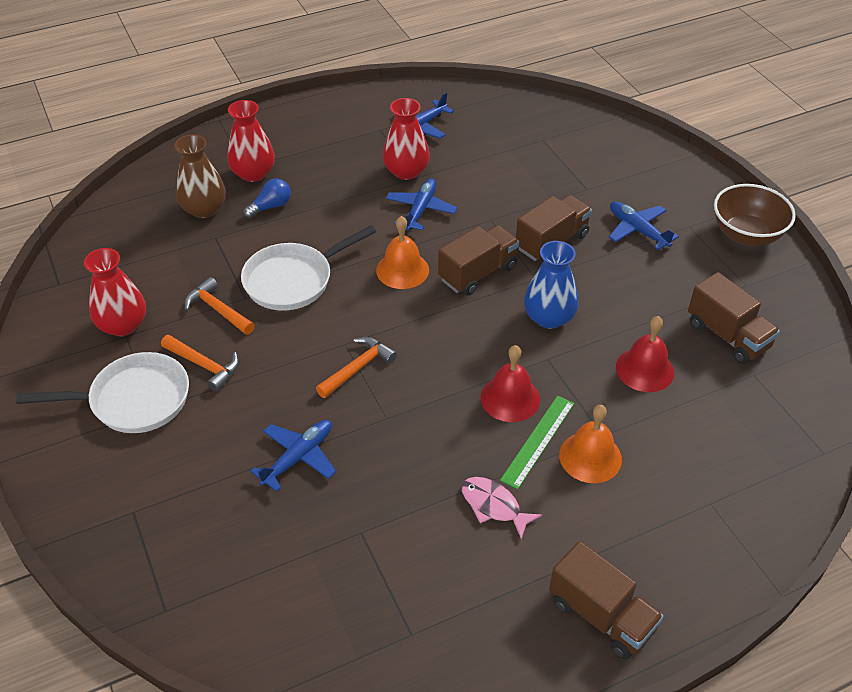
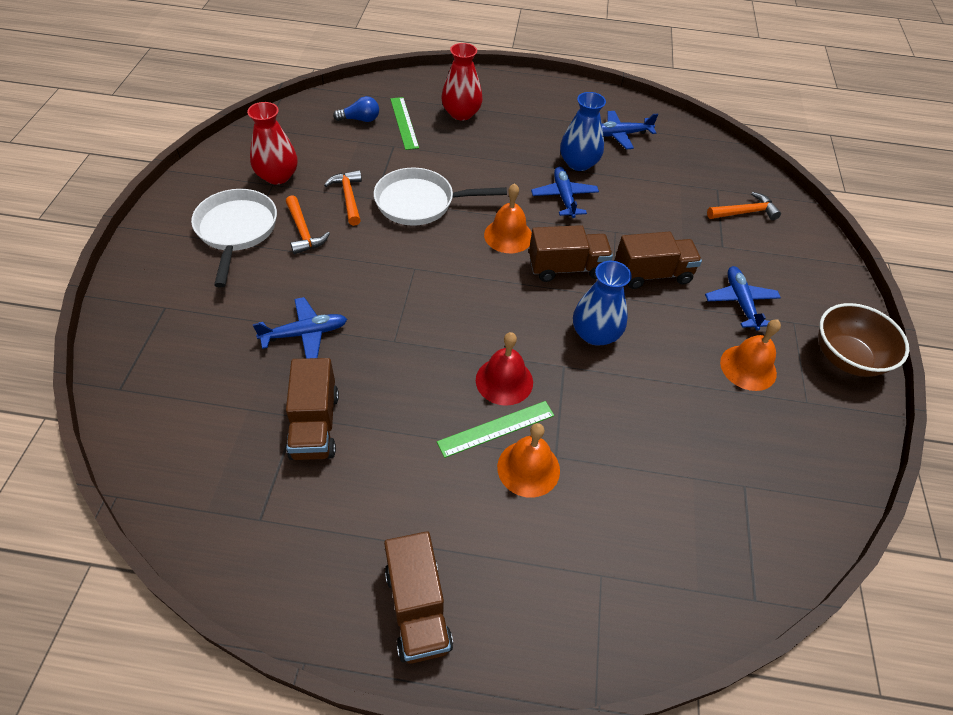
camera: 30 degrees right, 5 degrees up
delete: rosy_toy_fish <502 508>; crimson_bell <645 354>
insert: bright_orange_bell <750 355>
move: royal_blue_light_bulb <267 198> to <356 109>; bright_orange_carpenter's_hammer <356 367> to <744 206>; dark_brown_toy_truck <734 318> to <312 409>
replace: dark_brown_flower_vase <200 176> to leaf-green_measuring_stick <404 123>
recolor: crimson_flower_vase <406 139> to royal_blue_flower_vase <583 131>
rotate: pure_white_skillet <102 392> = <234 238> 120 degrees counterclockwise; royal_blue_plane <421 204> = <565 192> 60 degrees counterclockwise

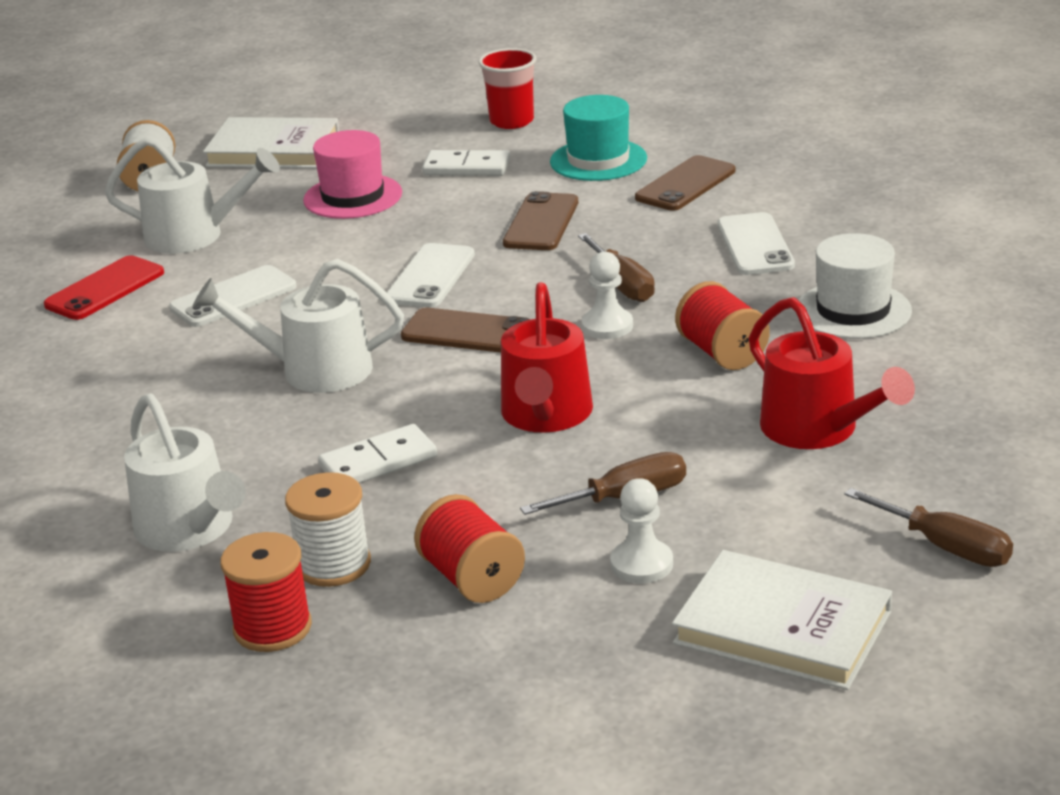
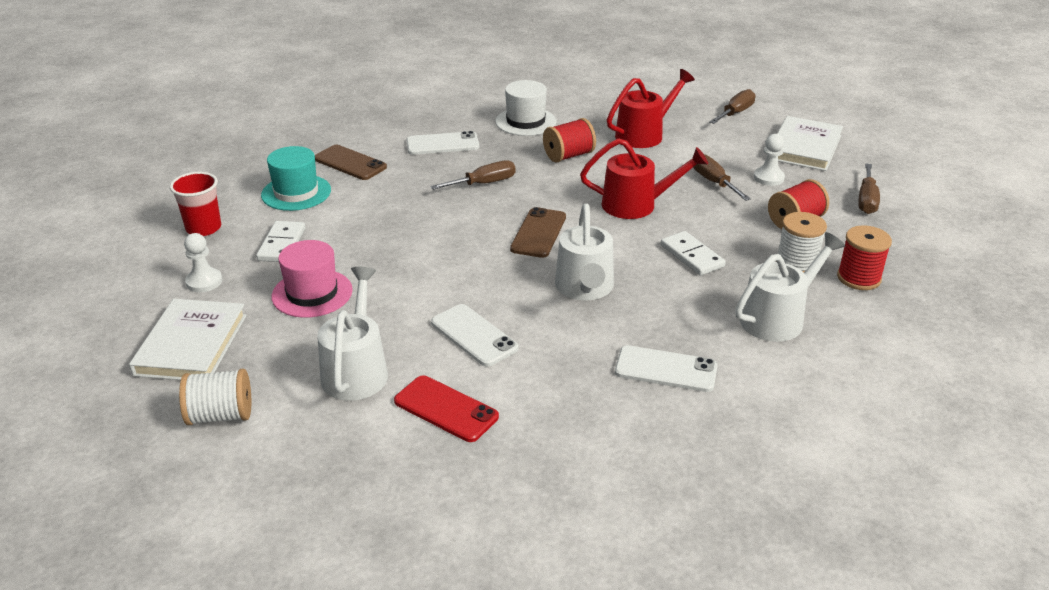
camera: 95 degrees left, 5 degrees up
delete: dark_brown_mobile_phone <540 220>
insert: dark_brown_hand_screwdriver <869 189>
move: pure_white_mobile_phone <431 275> to <666 368>; pure_white_game_pawn <607 295> to <203 262>

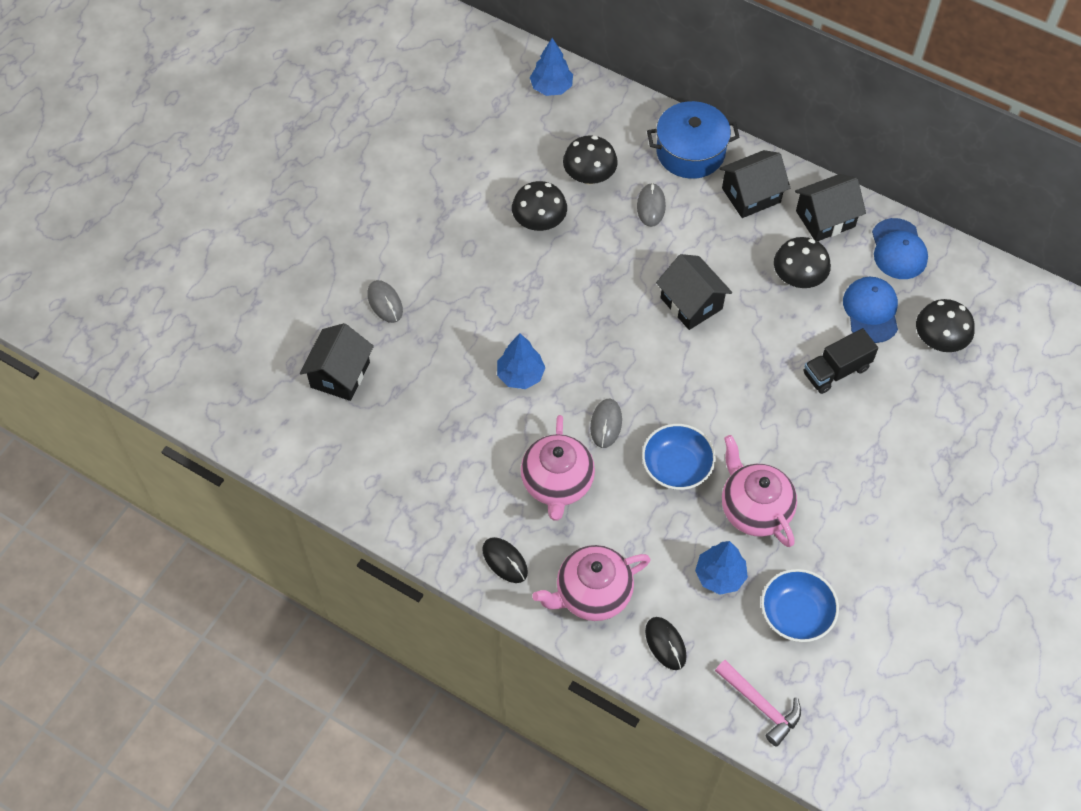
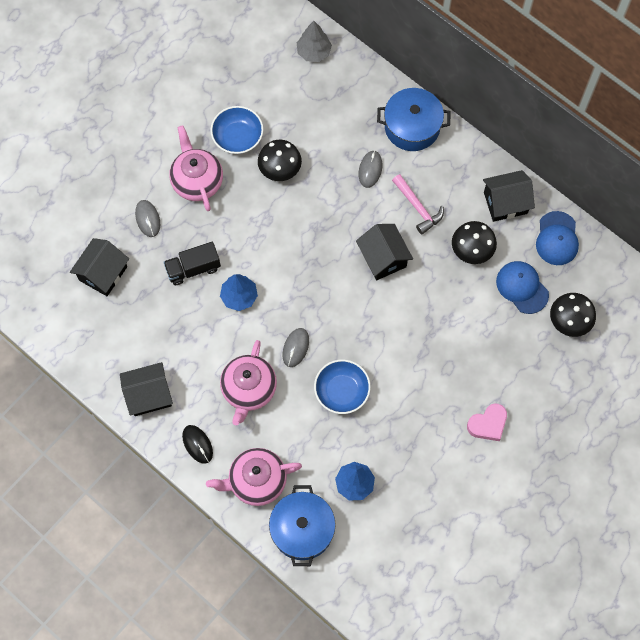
camera: 10 degrees right, 10 degrees up
delete: black_toadstool <590 159>
insert: rosy_heart <487 422>
move: rosy_carpenter's_hammer <758 703> to <418 204>; black_toy_house <755 184> to <146 389>; rosy_china_teapot <759 491> to <196 168>; royal_blue_deep_dish <800 605> to <236 130>; black_toy_truck <840 361> to <192 263>
replace: black_PC_mouse <666 643> to royal_blue_cooking_pot <302 525>
recolor: royal_blue_fir_tree <551 67> to grey_fir_tree <314 41>
rotate: royal_blue_baseball_cap <870 310> = <522 287> 45 degrees counterclockwise

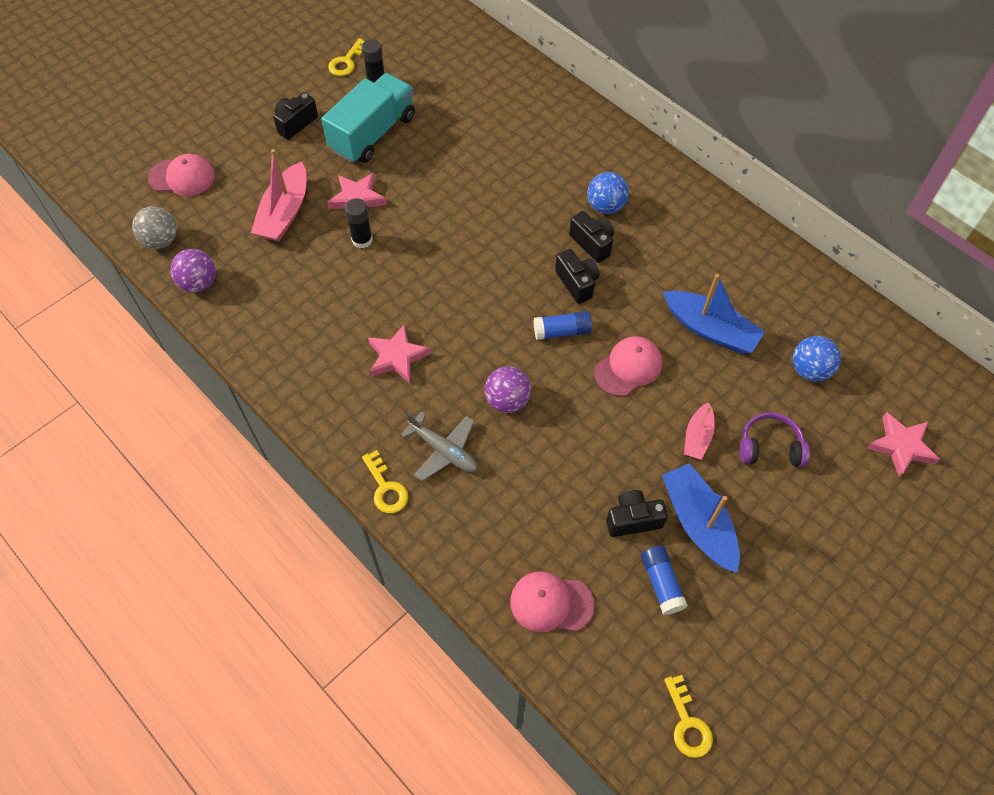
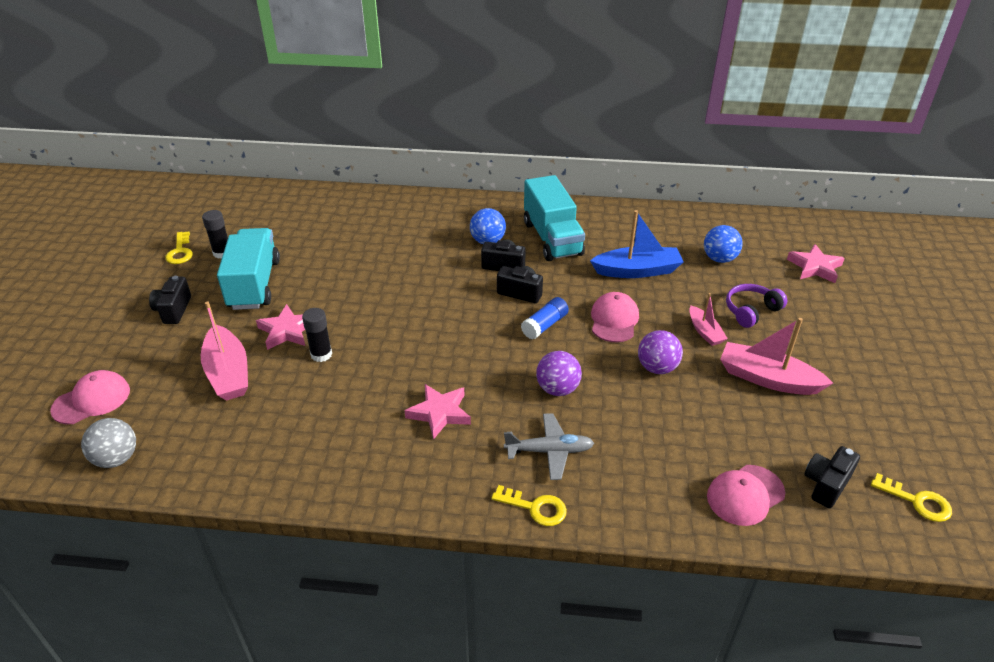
camera: 40 degrees left, 20 degrees down
delete: royal_blue_glue <664 580>
insert: aqua_toy_truck <554 218>
move: purple_sphere <193 270> to <660 352>; black_photo_camera <637 513> to <832 477>
recolor: royal_blue_toy_boat <701 518> to rosy_toy_boat <776 356>

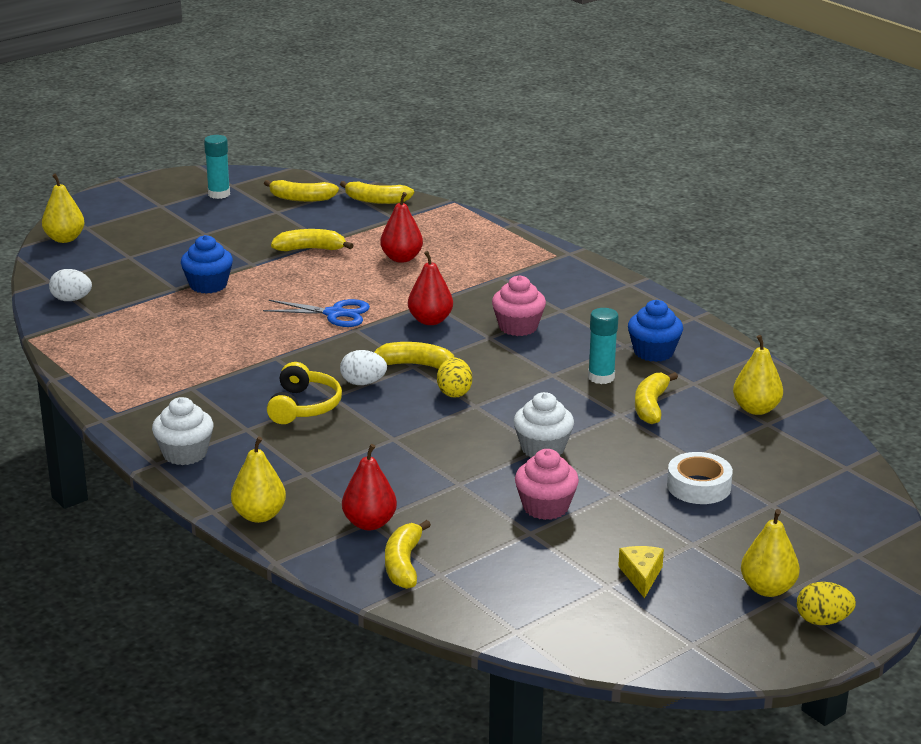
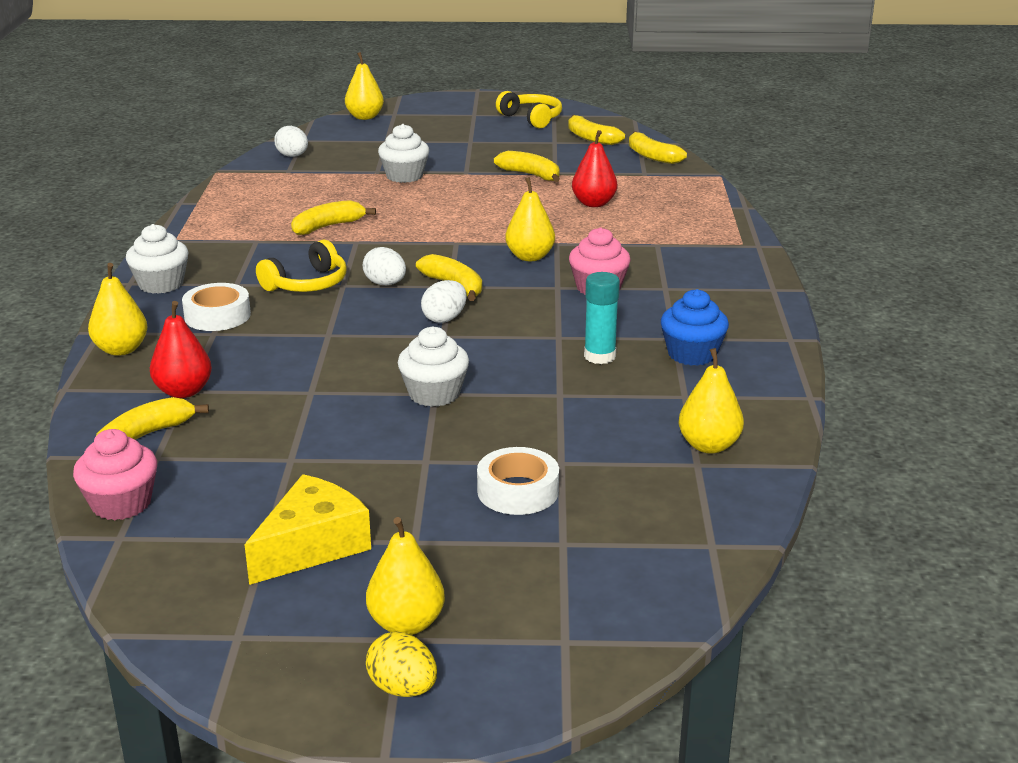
camera: 40 degrees right, 0 degrees up
delete: royal_blue_scissors <316 313>
insert: pure_white_tape <216 307>
move: rosy_muffin <547 484> to <115 474>; bright_yellow_toy_banana <656 398> to <333 217>
replace: aqua_glue <217 167> to bright_yellow_headphones <529 109>
recolor: royal_blue_muffin <207 264> to pure_white_muffin <403 153>; crimson_toy_pear <430 288> to bright_yellow_toy_pear <530 219>; bright_yellow_egg <454 377> to pure_white_egg <444 301>
resize: bright_yellow_cheese_wedge <641 572> = <308 529> x1.73

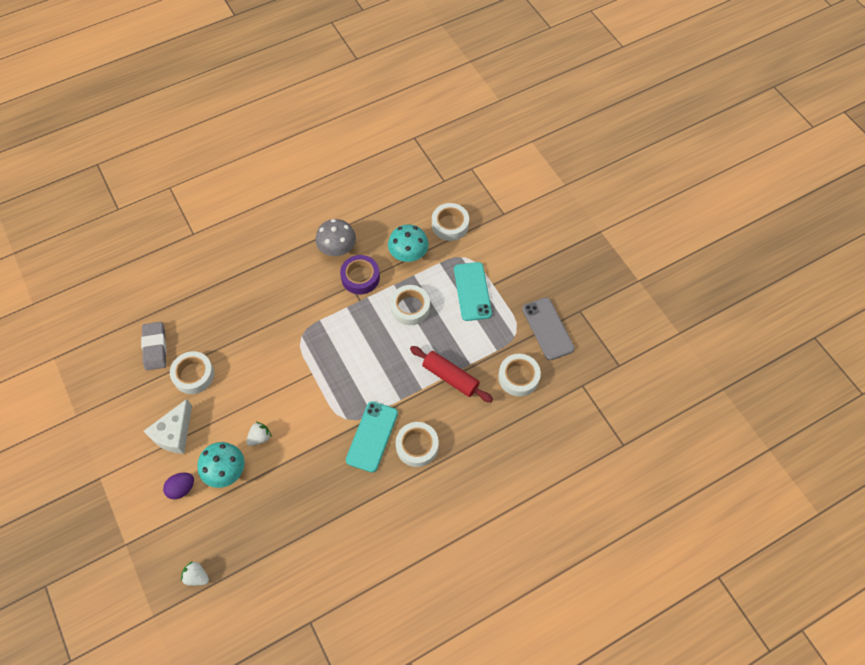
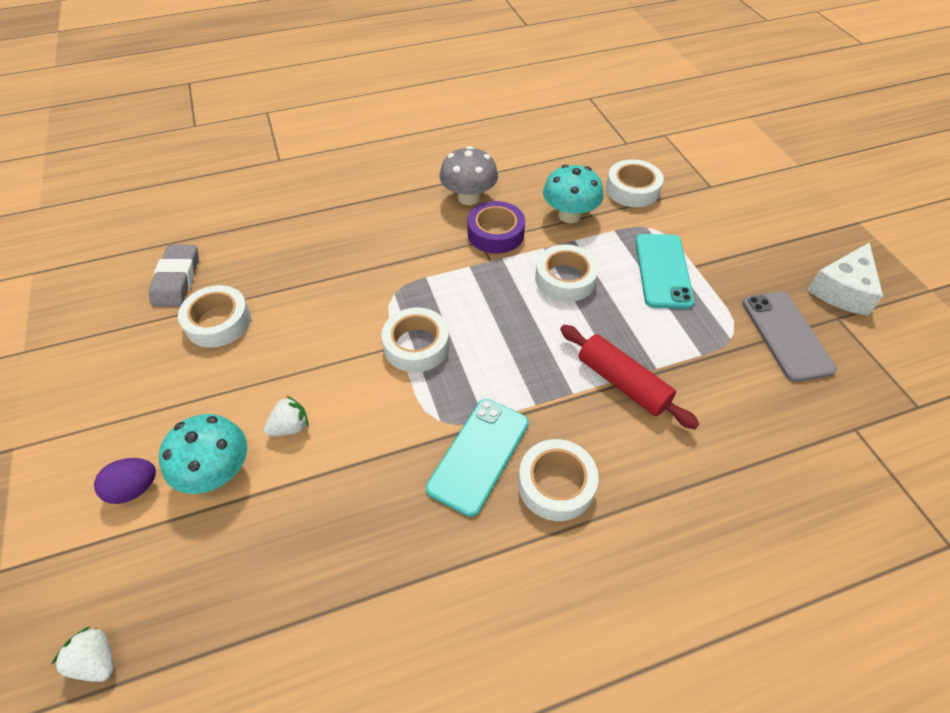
camera: 10 degrees right, 10 degrees down
move: pure_white_cheese_wedge <168 426> to <845 279>; pure_white_tape <519 375> to <415 340>

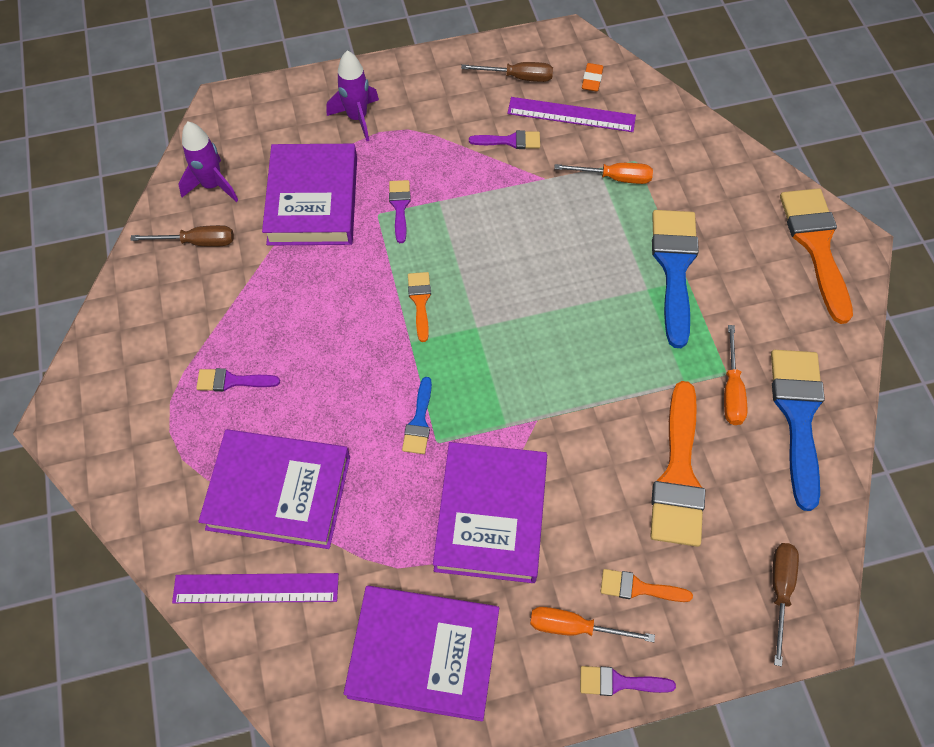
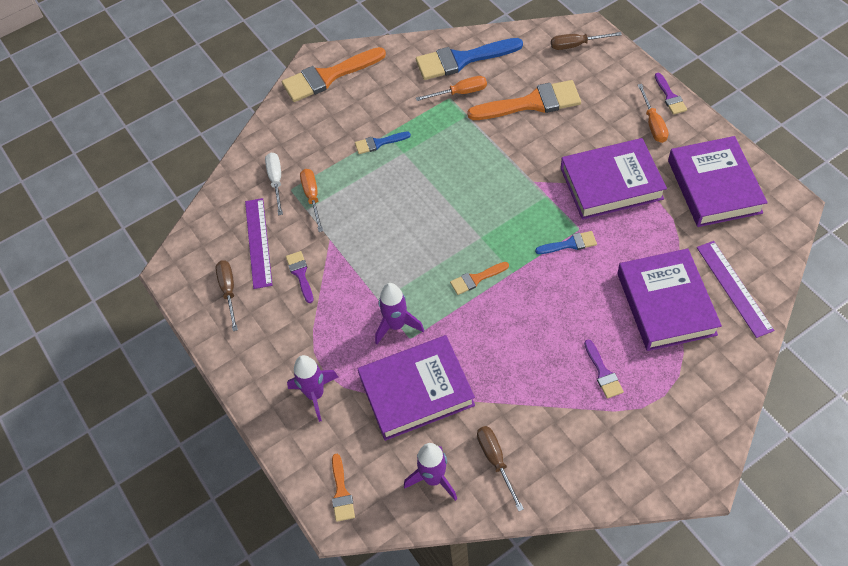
camera: 105 degrees left, 5 degrees down
delete: bright_orange_eraser <592 77>
insert: pure_white_hand_screwdriver <274 184>
move: bright_orange_brush <647 585> to <343 488>
replace: purple_brush <400 211> to purple_rocket <399 313>
resize: royal_blue_brush <675 279> = <383 143> x0.49

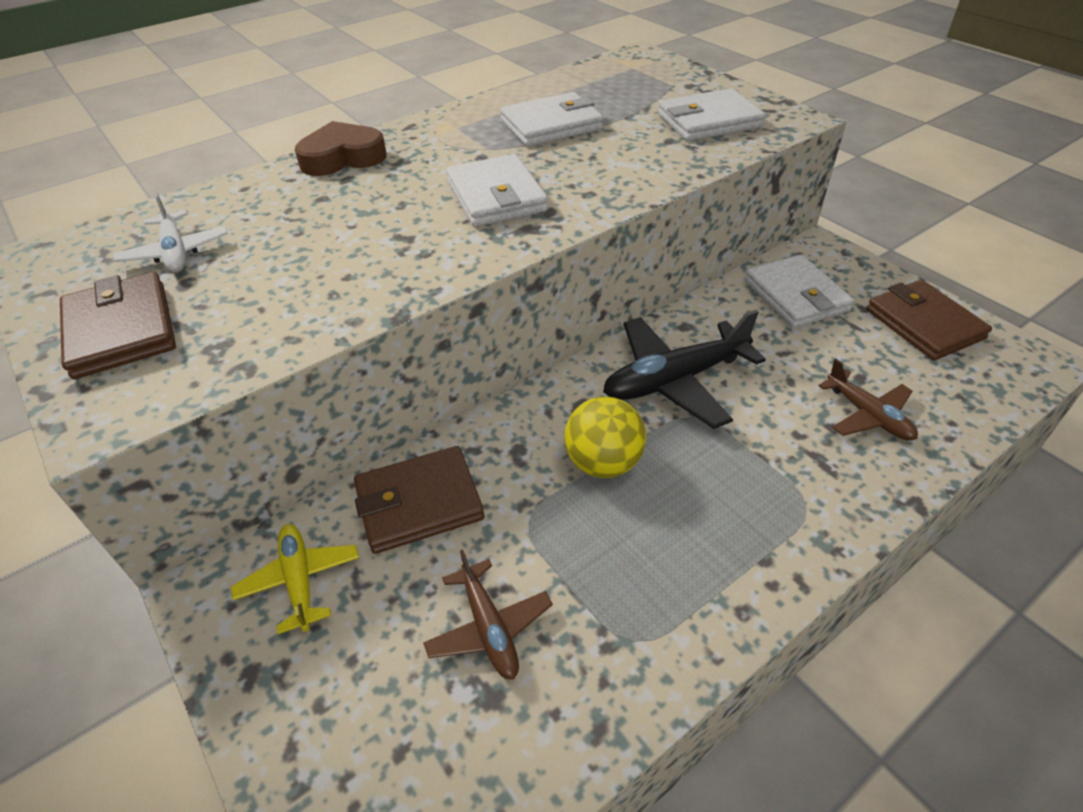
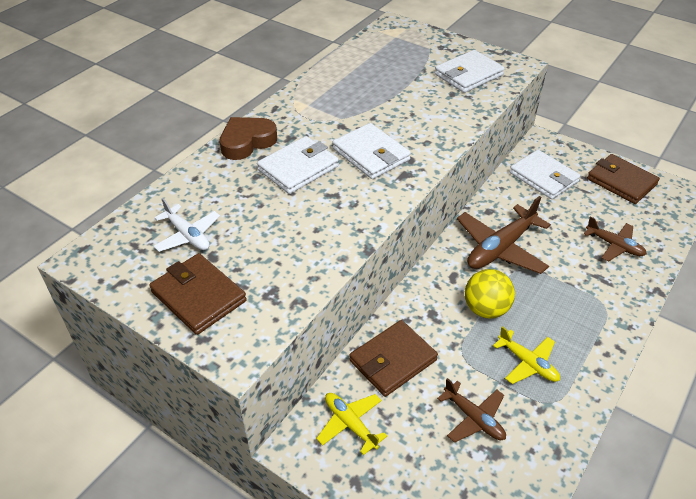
camera: 20 degrees left, 0 degrees up
insert: bright_yellow_plane <526 355>
move: pure_white_wallet <551 119> to <298 165>
recolor: black_plane <684 369> to dark_brown_plane <504 235>

